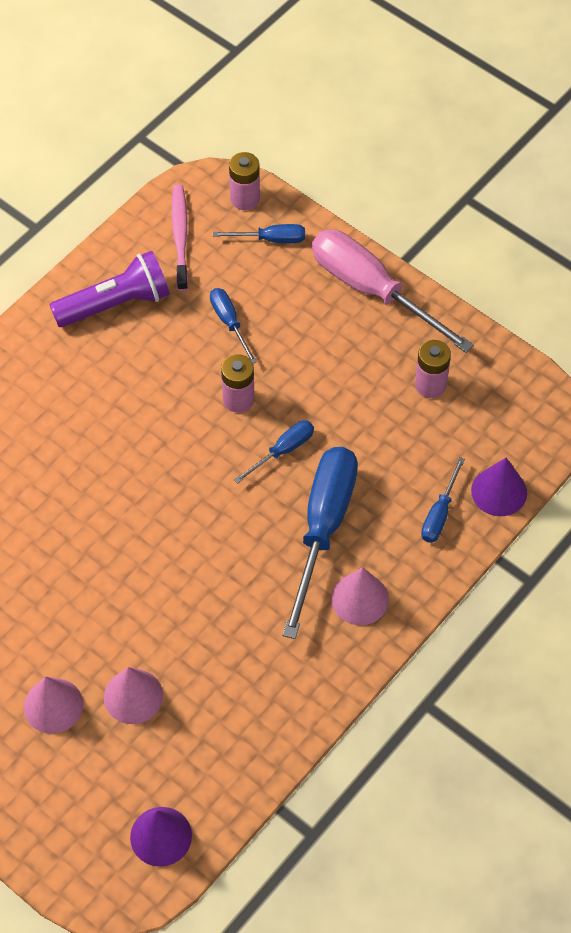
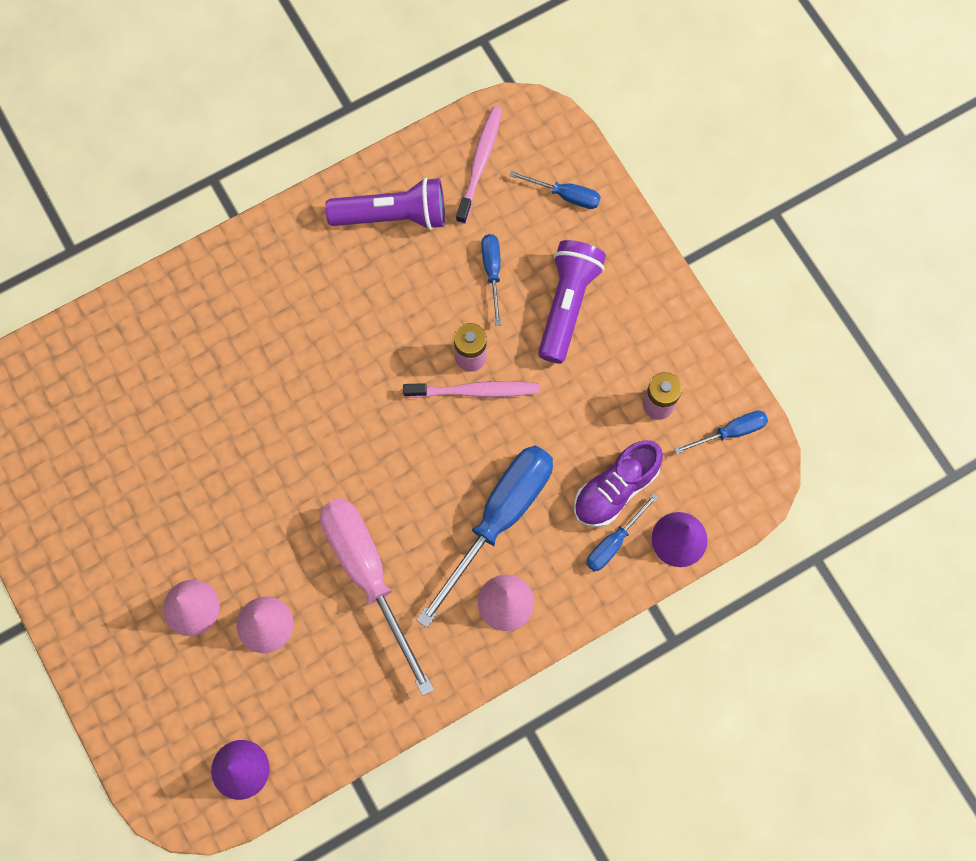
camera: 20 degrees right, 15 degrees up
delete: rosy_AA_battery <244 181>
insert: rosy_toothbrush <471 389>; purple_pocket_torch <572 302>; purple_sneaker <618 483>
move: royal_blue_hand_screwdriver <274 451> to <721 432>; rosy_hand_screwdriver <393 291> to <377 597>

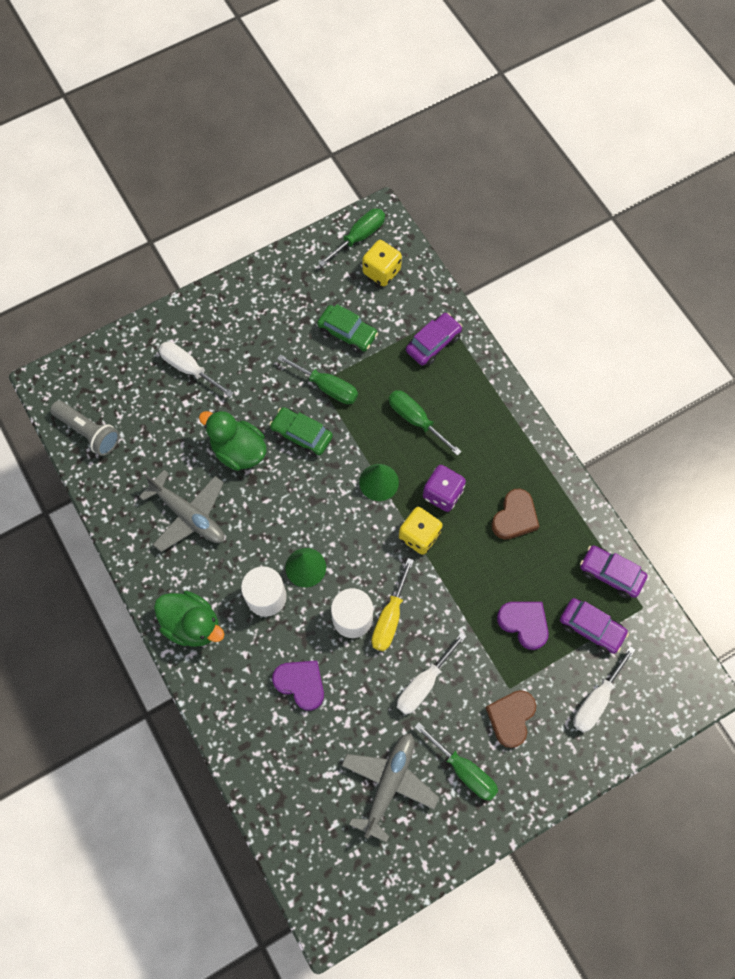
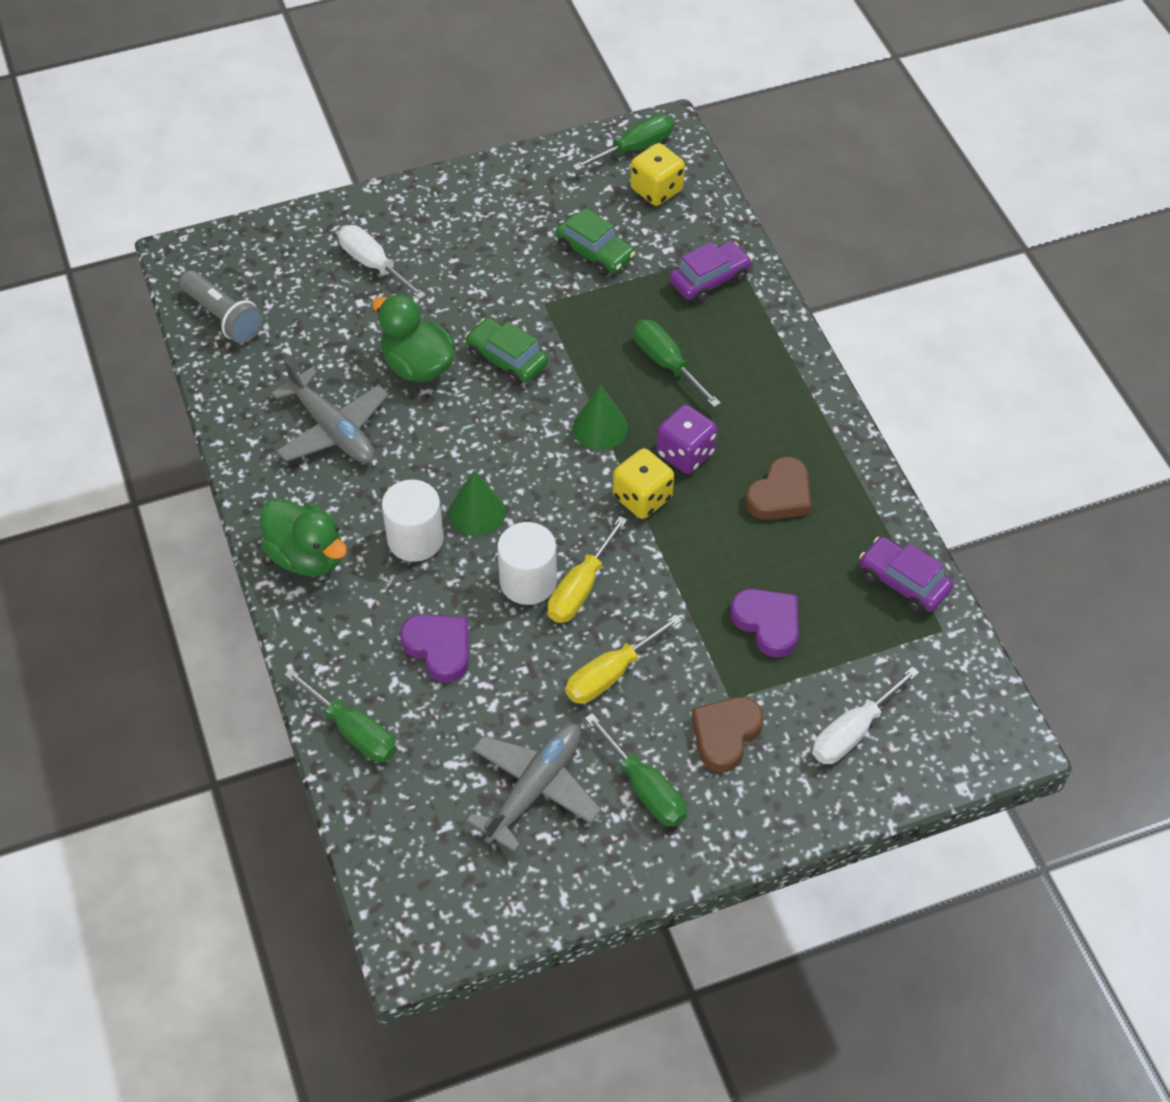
camera: 10 degrees right, 15 degrees down
delete: purple_automobile <594 626>
move: leaf-green_hand_screwdriver <317 379> to <340 715>
recolor: pure_white_hand_screwdriver <432 673> to bright_yellow_hand_screwdriver <623 659>

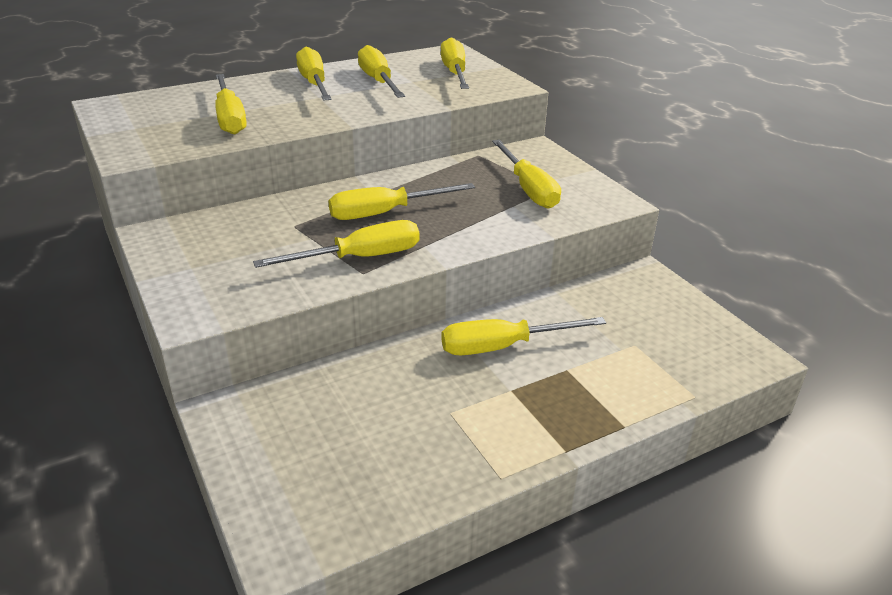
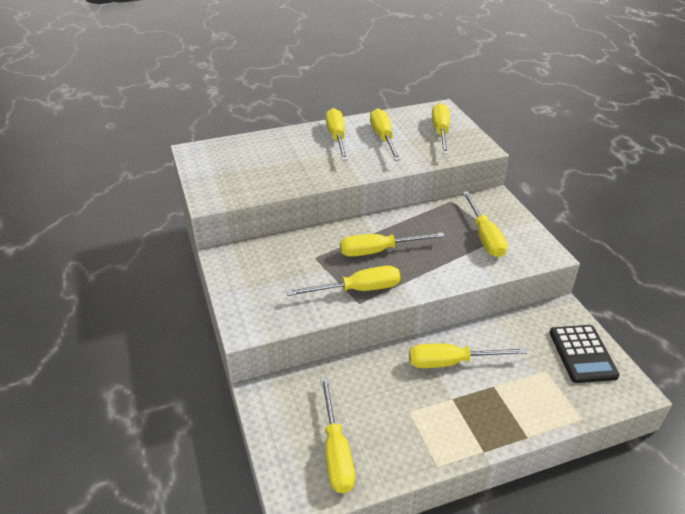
camera: 10 degrees right, 5 degrees up
insert: black_calculator <584 354>
move: bright_yellow_hand_screwdriver <231 104> to <337 435>

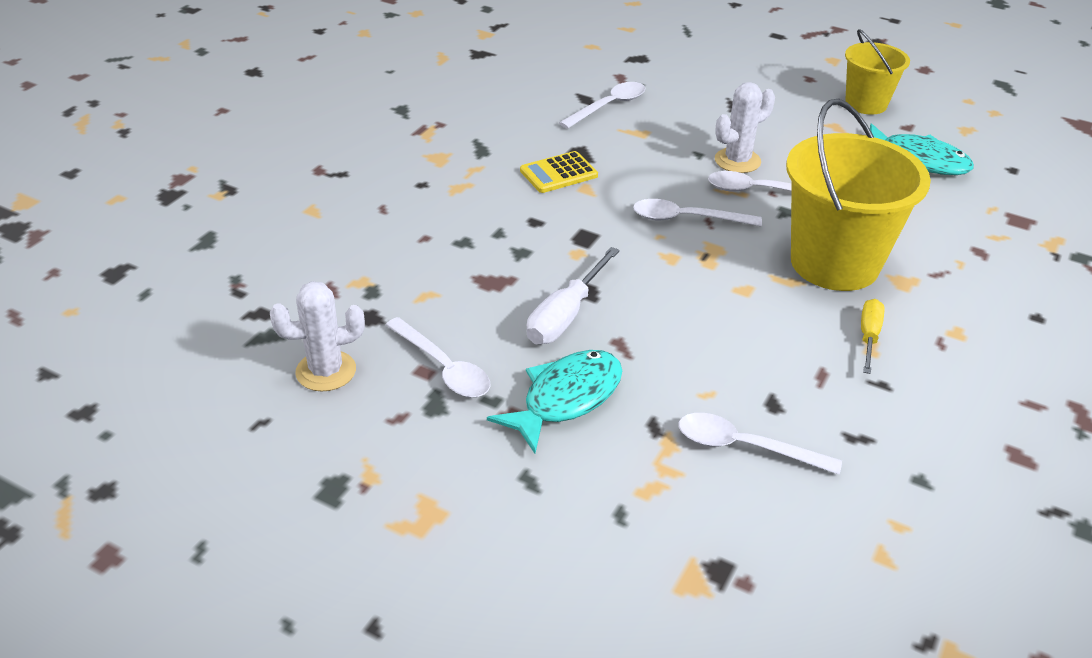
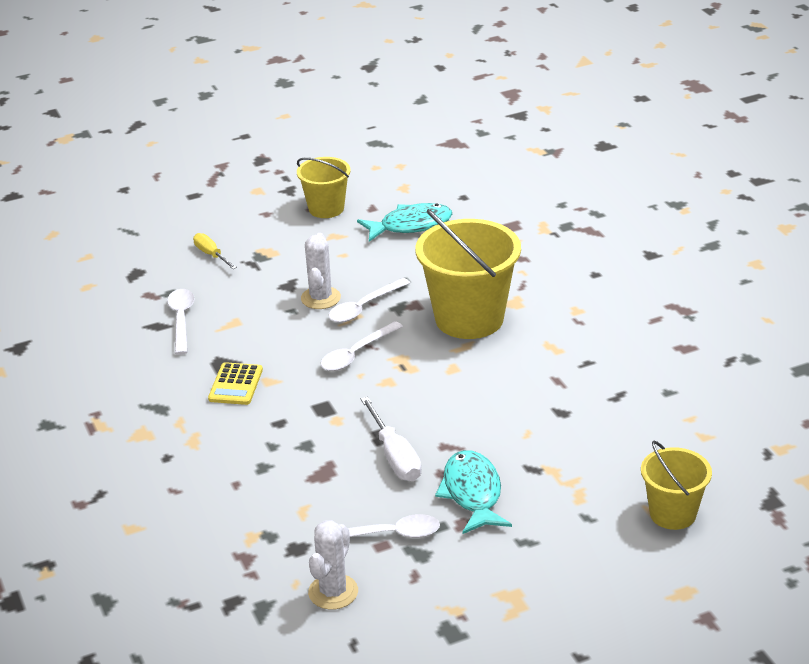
camera: 50 degrees left, 5 degrees down
delete: pure_white_tablespoon <760 443>
insert: bright_yellow_pail <676 485>
move: bright_yellow_hand_screwdriver <872 336> to <215 251>

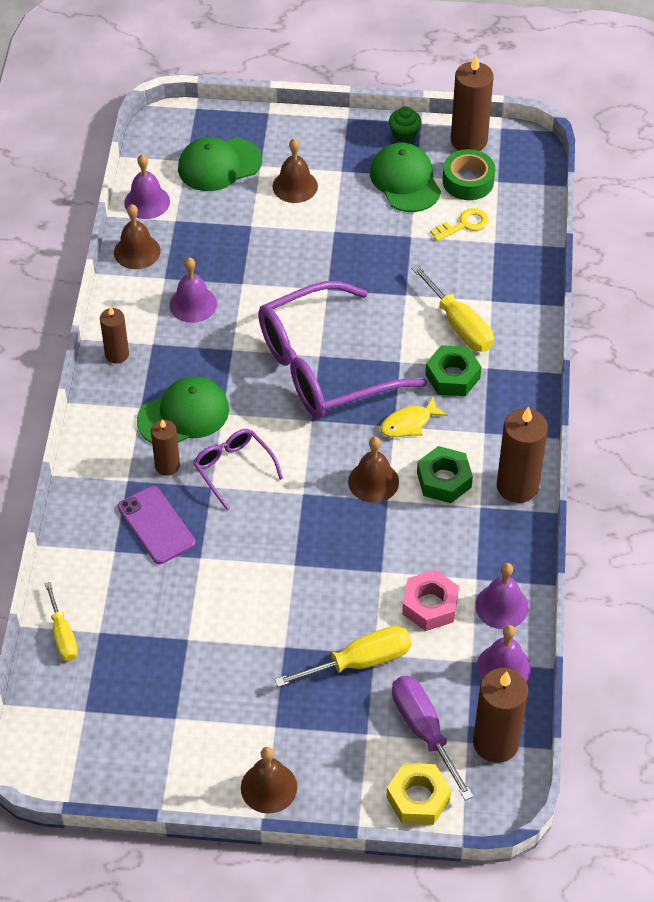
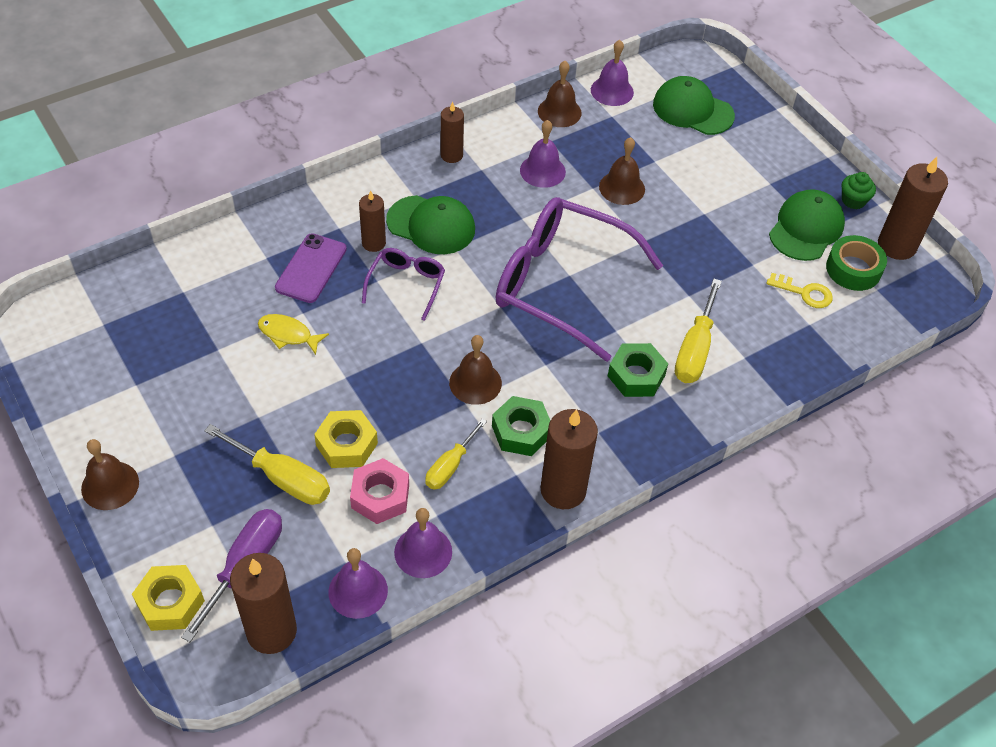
camera: 50 degrees right, 0 degrees up
insert: bright_yellow_hex_nut <346 439>
move: bright_yellow_hand_screwdriver <61 621> to <456 454>; dark_brown_bell <295 170> to <622 171>; bright_yellow_toy_fish <414 417> to <293 334>

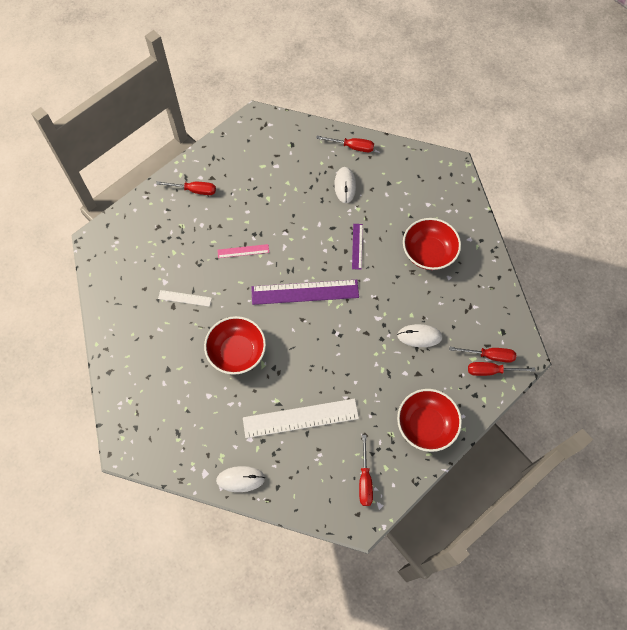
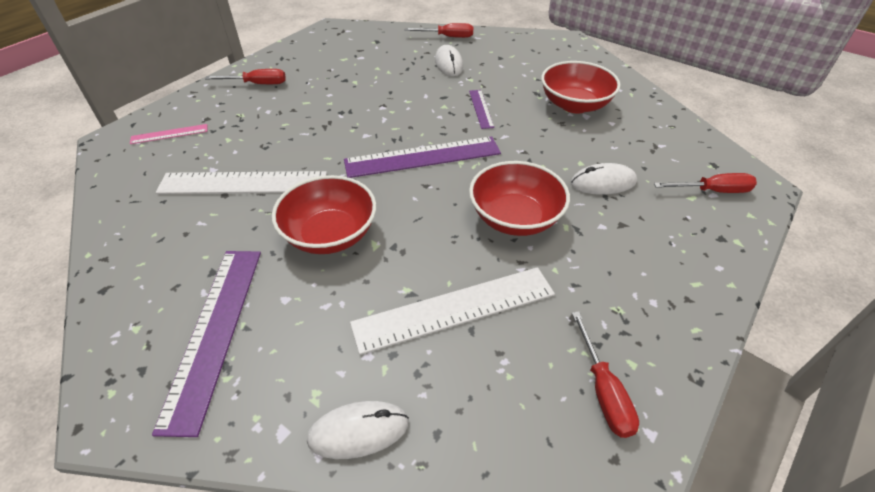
camera: 10 degrees left, 20 degrees down
delete: crimson_hand_screwdriver <501 369>
insert: purple_measuring_stick <206 344>
move: rosy_measuring_stick <243 251> to <168 134>; crimson_deep_dish <429 420> to <519 198>
resize: pure_white_measuring_stick <185 298> = <241 182> x2.03

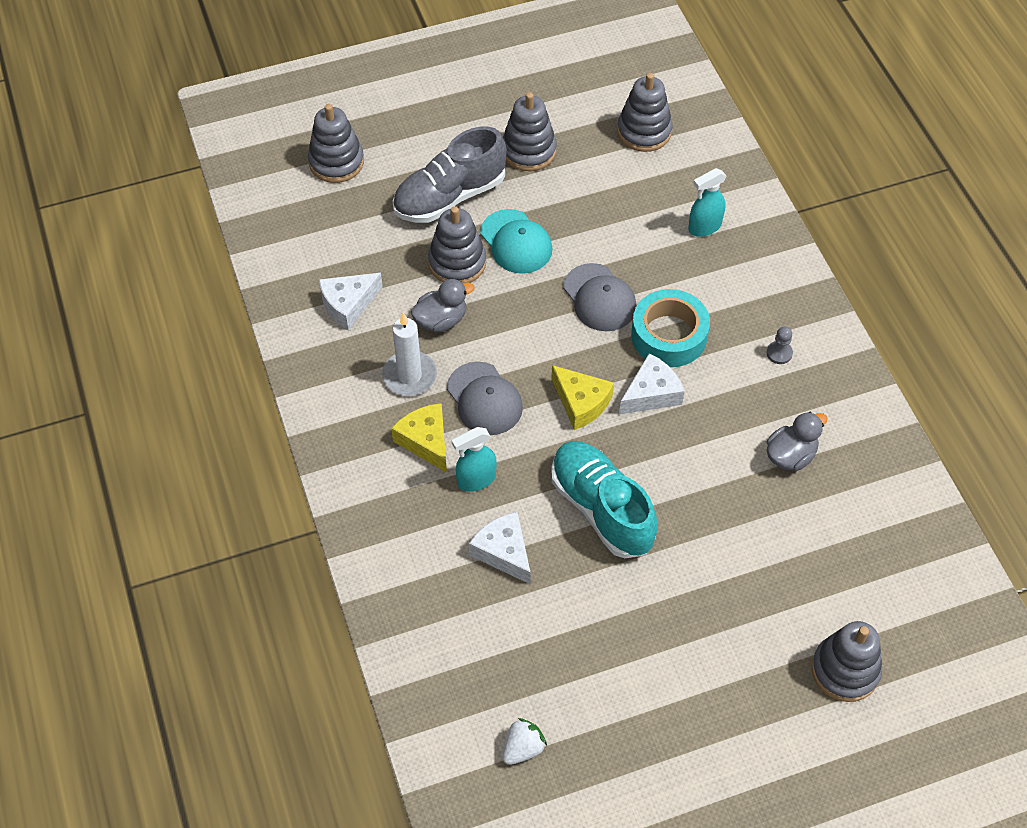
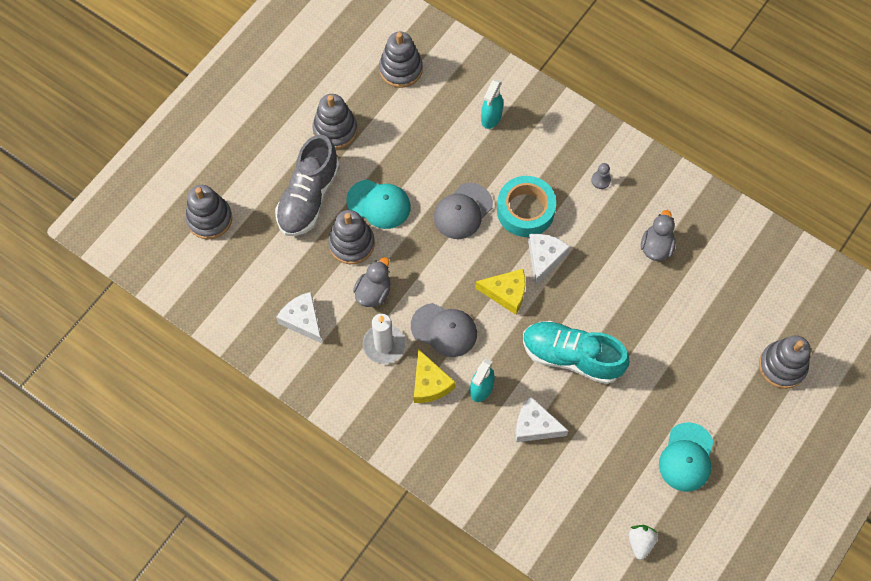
camera: 35 degrees left, 10 degrees up
insert: aqua_baseball_cap <686 457>
rotate: pure_white_cheese_wedge <351 301> = <299 318> 120 degrees clockwise; bright_yellow_cheese_wedge <419 438> = <434 376> 135 degrees counterclockwise; grey_baseball_cap <599 297> = <463 211> 105 degrees clockwise

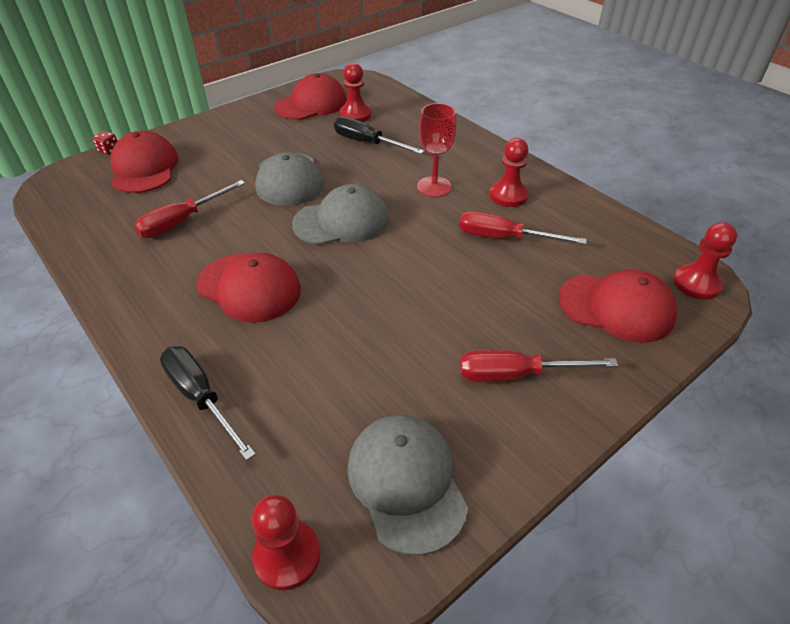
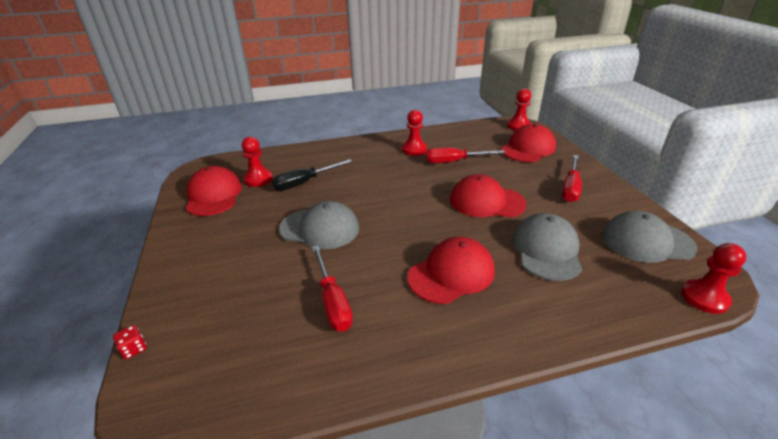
camera: 65 degrees left, 10 degrees down
delete: black_hand_screwdriver <208 403>; crimson_wine_glass <436 150>
move: crimson_baseball_cap <144 162> to <488 195>; grey_baseball_cap <340 214> to <547 247>
rotate: crimson_hand_screwdriver <523 227> = <466 155> 45 degrees clockwise

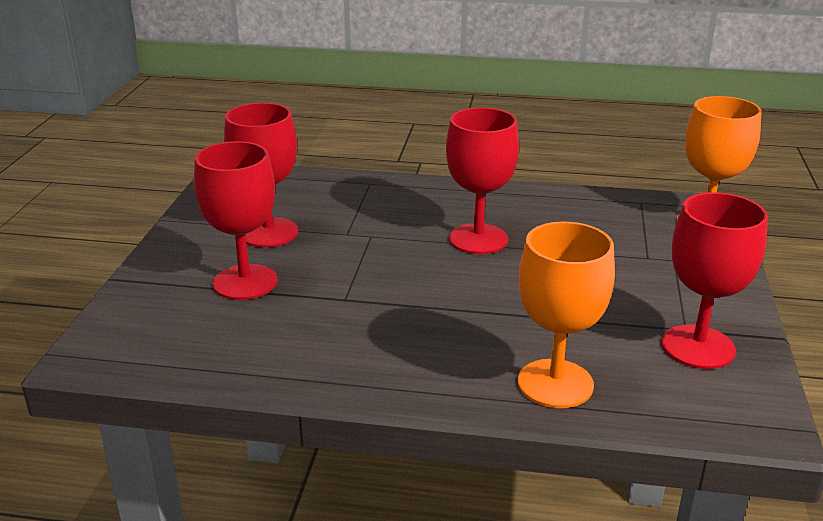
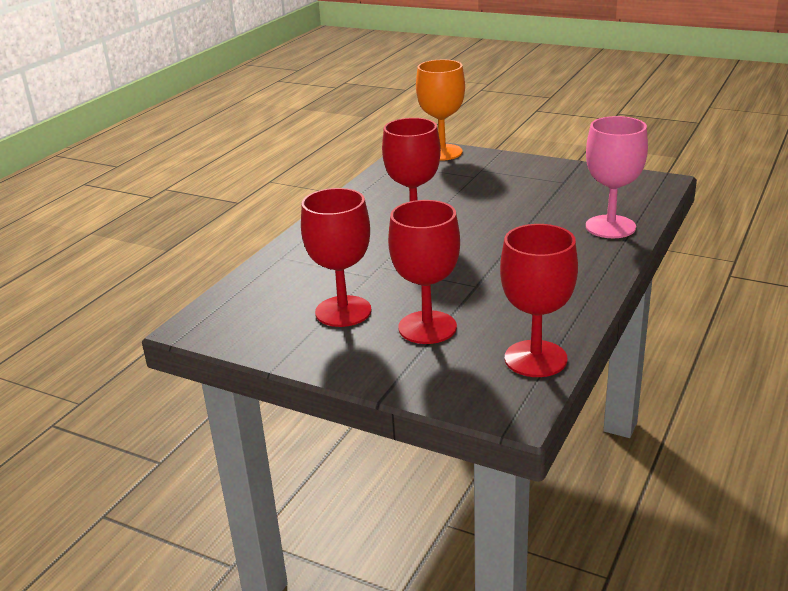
camera: 70 degrees left, 0 degrees up
move: crimson_wine_glass <715 280> to <539 300>
recolor: bright_orange_wine_glass <566 314> to rosy_wine_glass <617 177>

